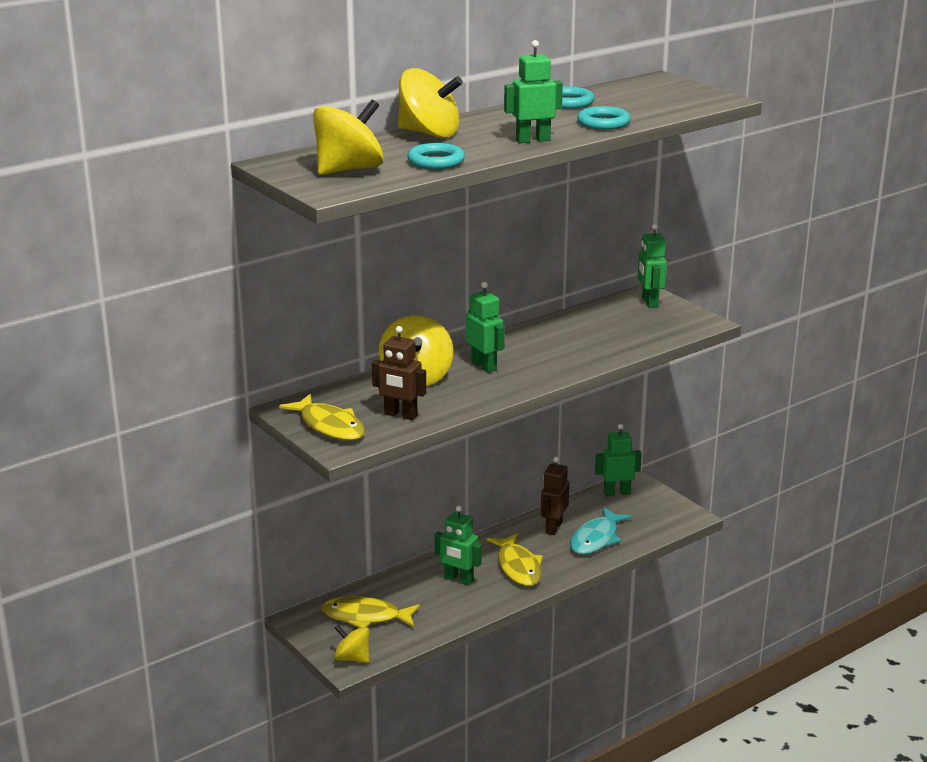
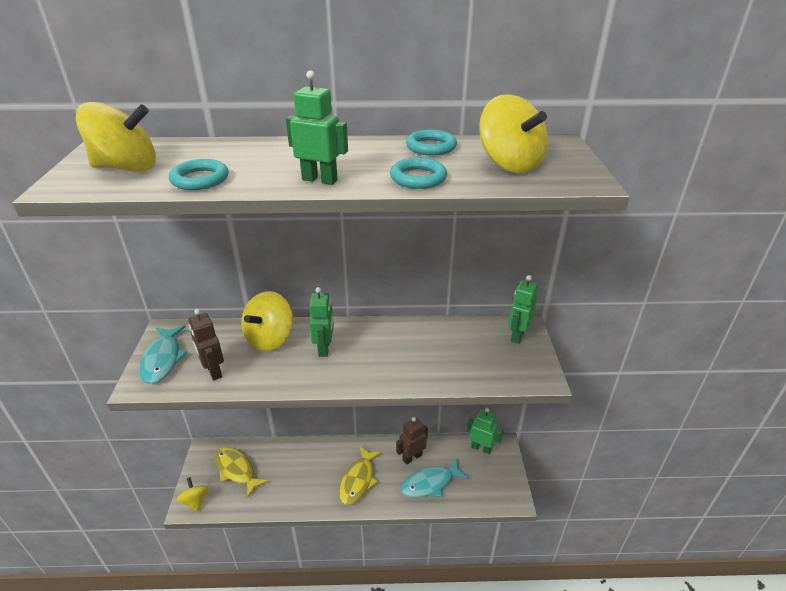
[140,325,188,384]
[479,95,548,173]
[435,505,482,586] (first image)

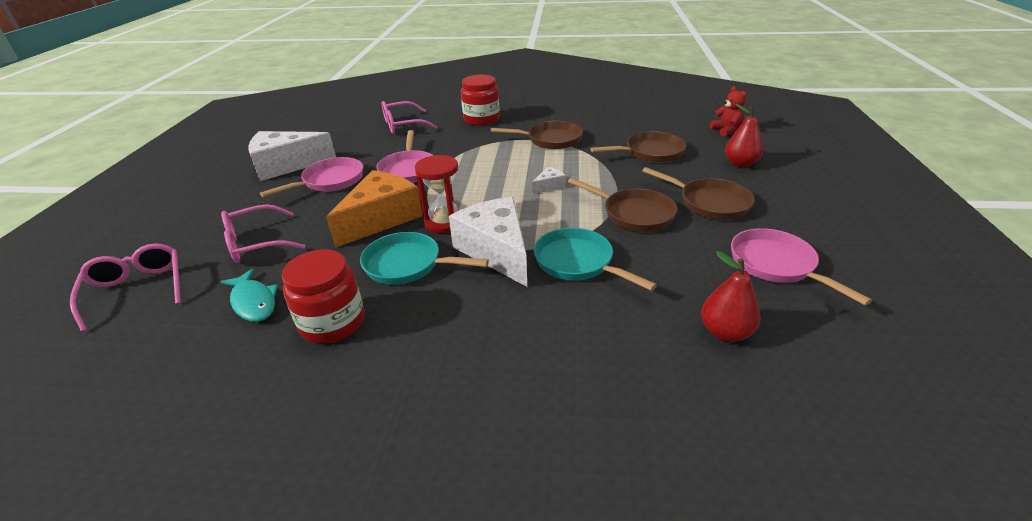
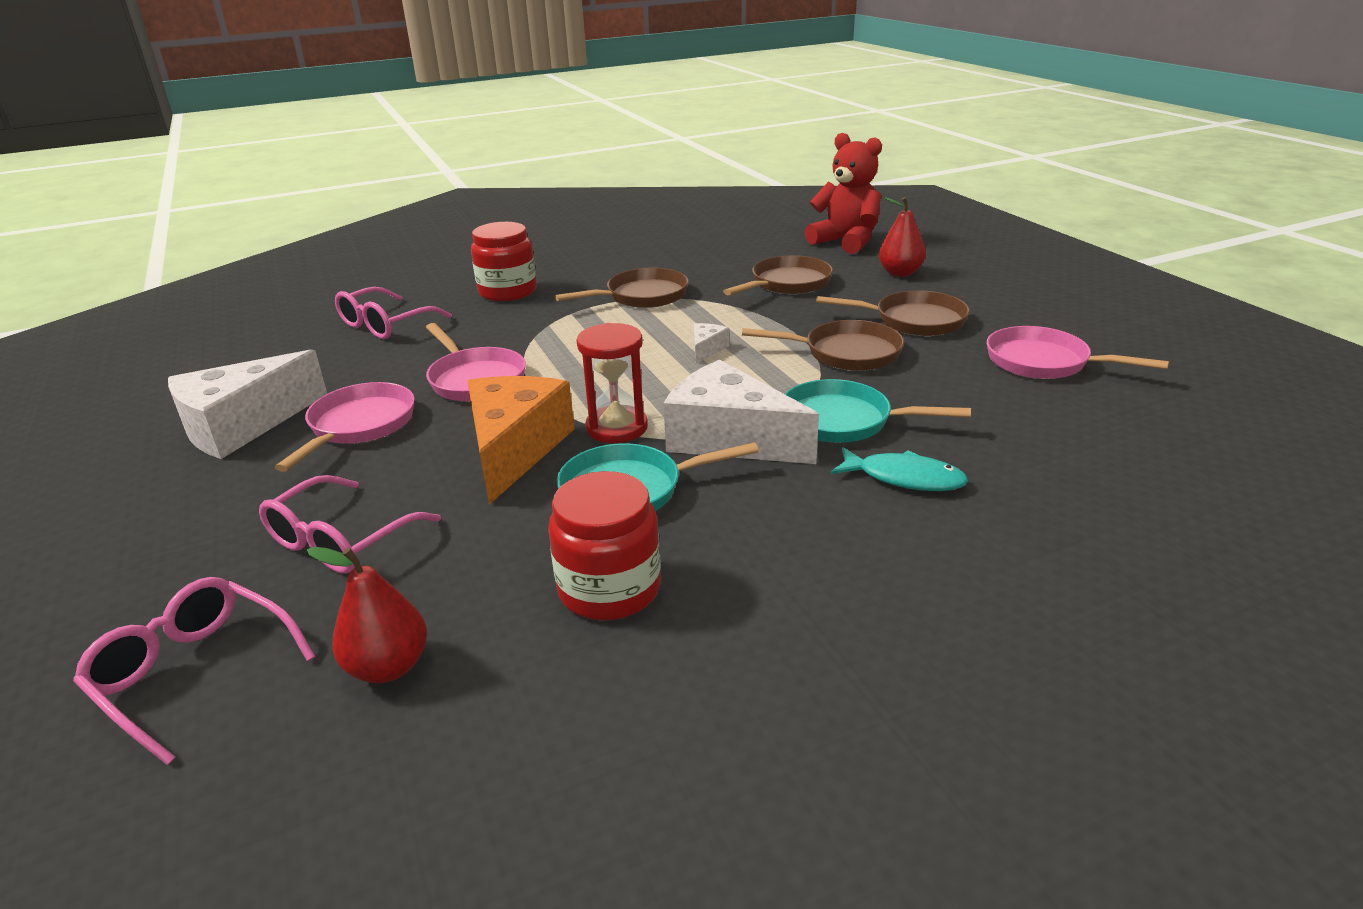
[307,547,427,683]
[805,133,882,254]
[831,447,968,491]

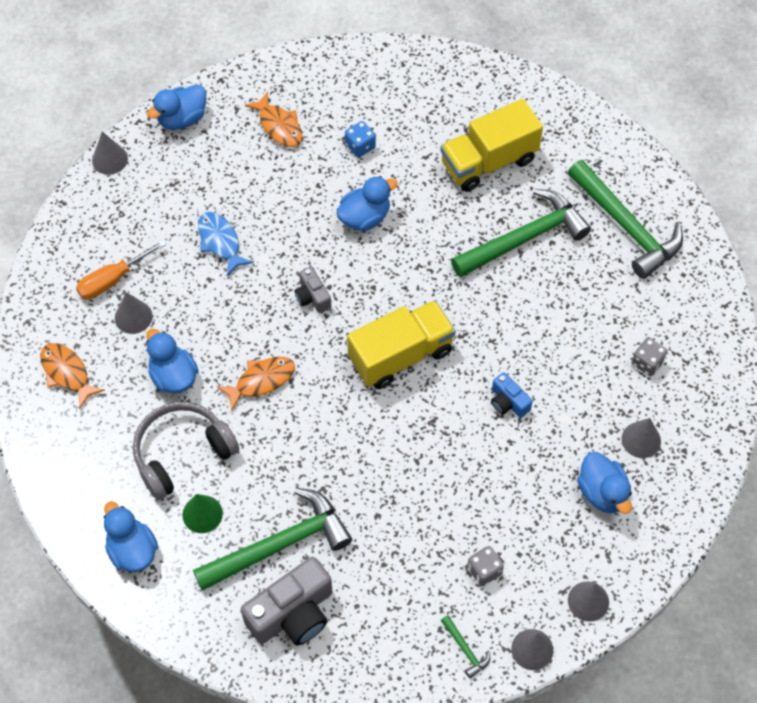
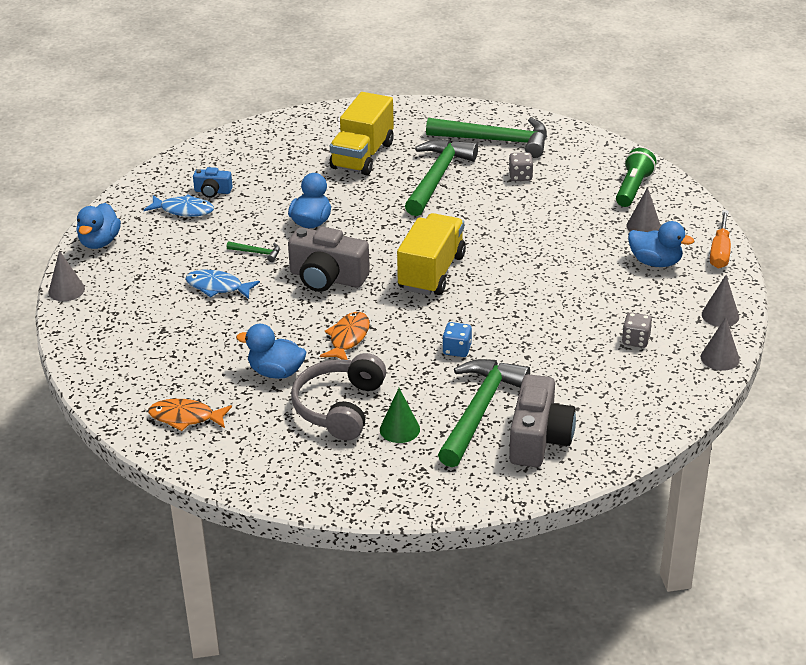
[144,194,214,217]
[193,167,233,198]
[227,241,280,262]
[288,227,370,292]
[442,322,472,357]
[509,152,533,181]
[616,148,657,207]
[710,210,731,268]
[104,501,158,572] (first image)
[115,292,153,334] (first image)

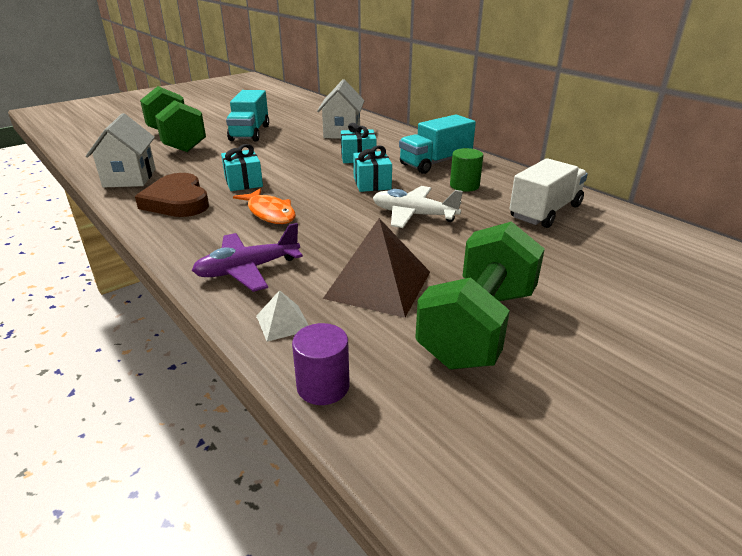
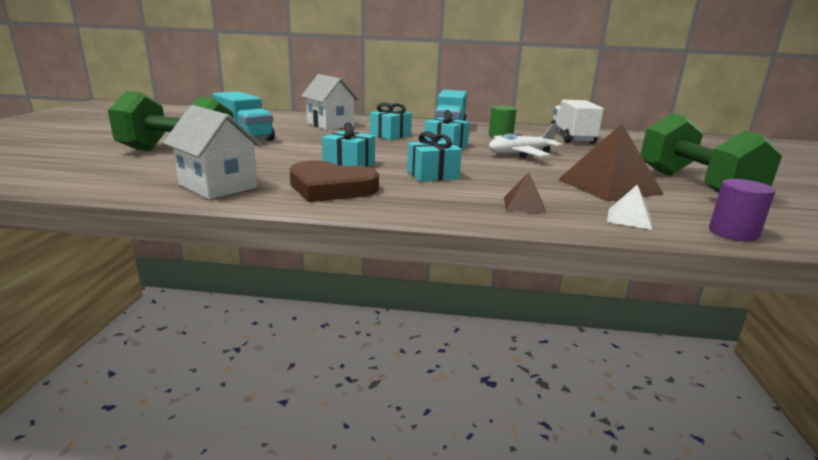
[407,131,462,182]
[504,172,546,213]

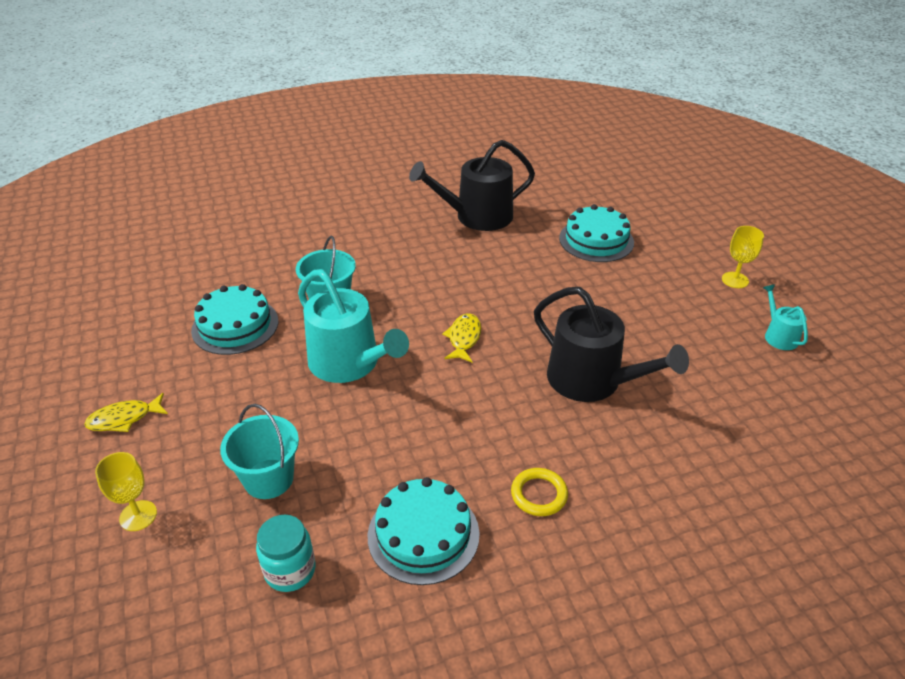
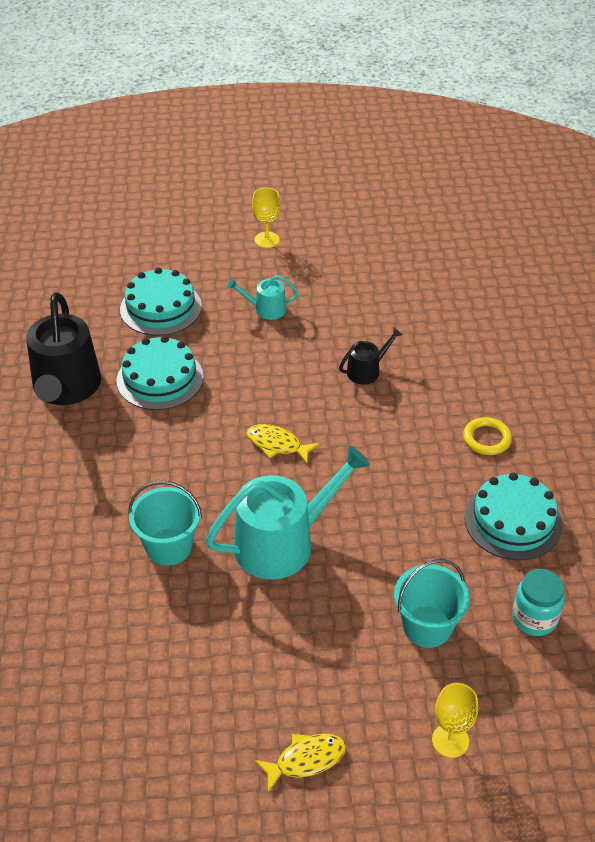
[117,336,203,410]
[227,275,299,320]
[255,734,346,792]
[339,328,402,384]

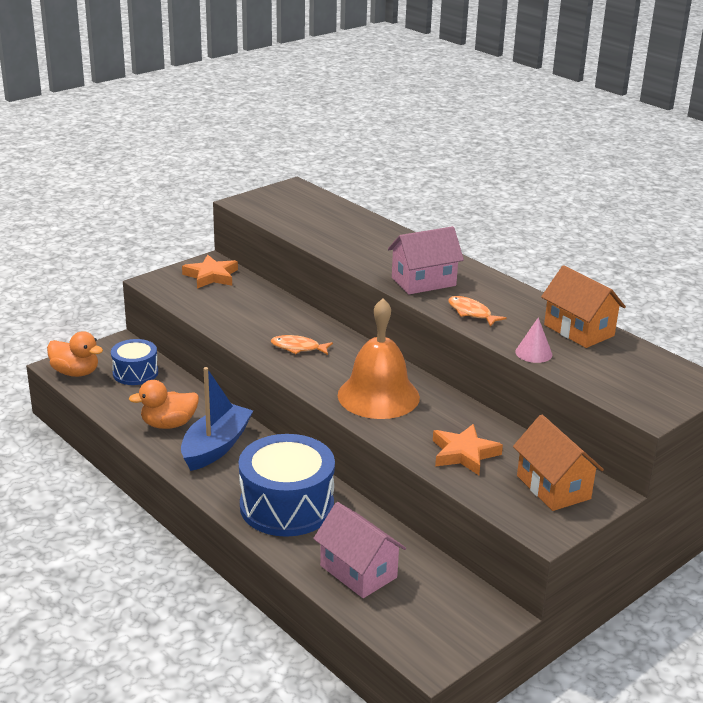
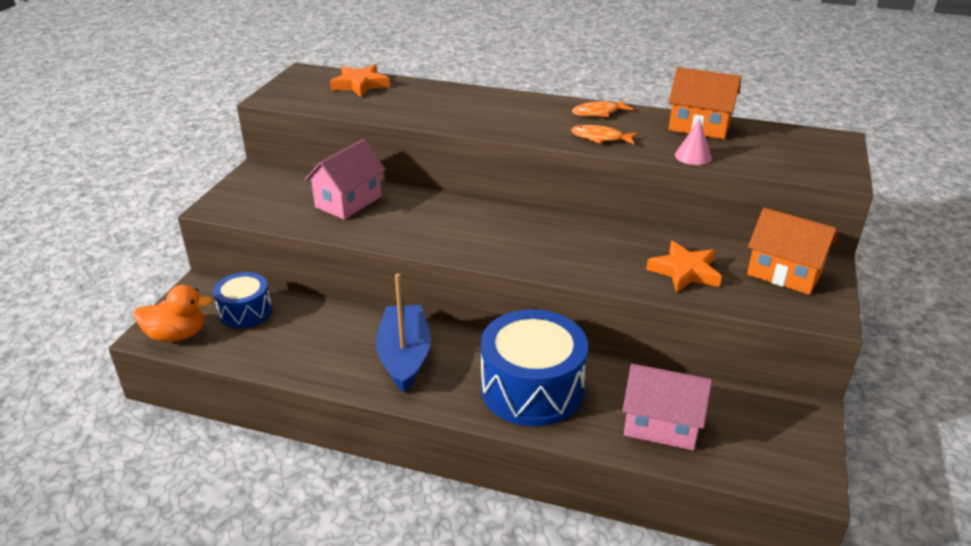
[305,139,386,219]
[330,65,390,97]
[572,100,634,117]
[129,380,199,429] (first image)
[338,298,420,419] (first image)

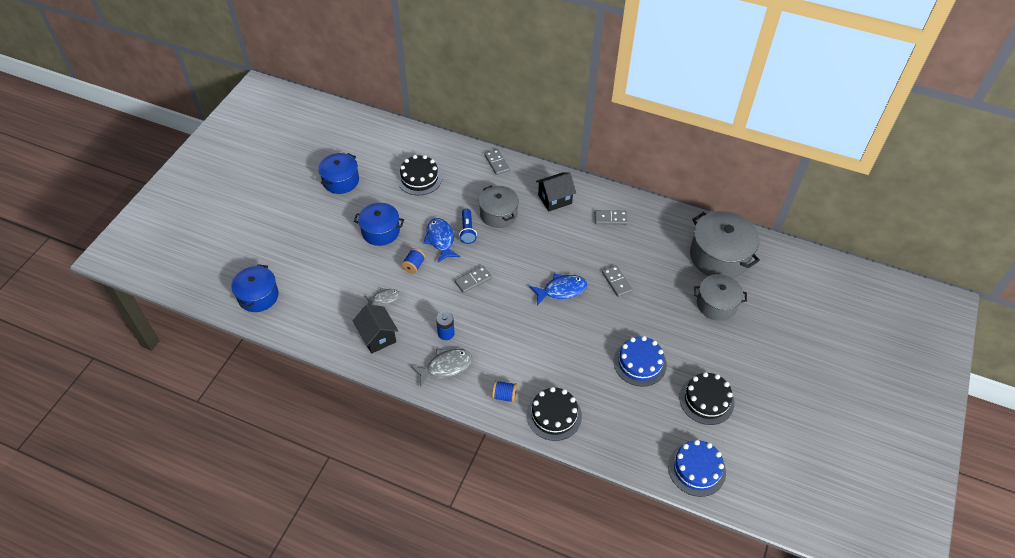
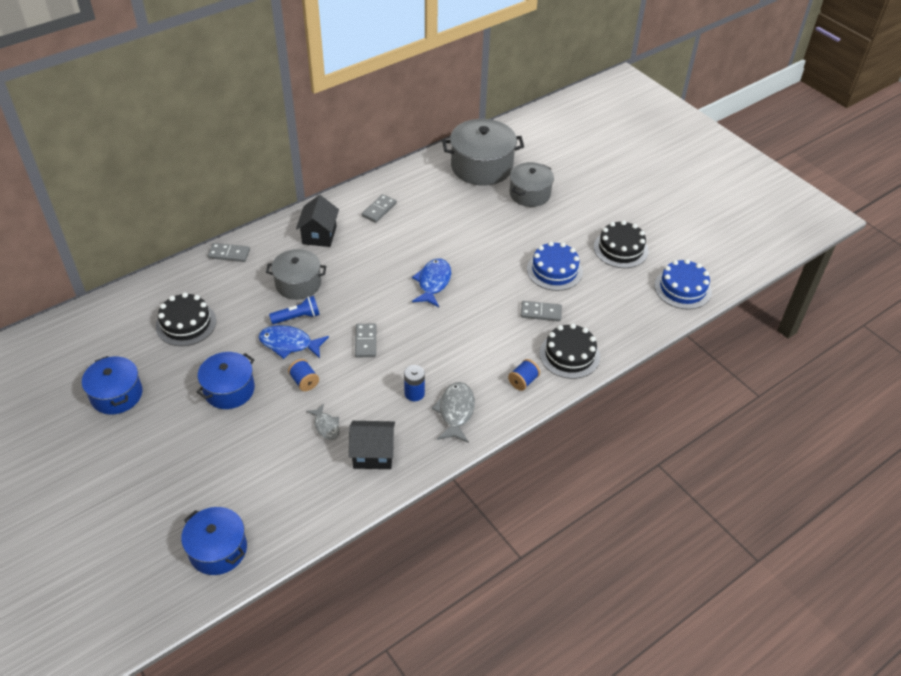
[269,296,320,324]
[306,404,340,440]
[521,301,562,321]

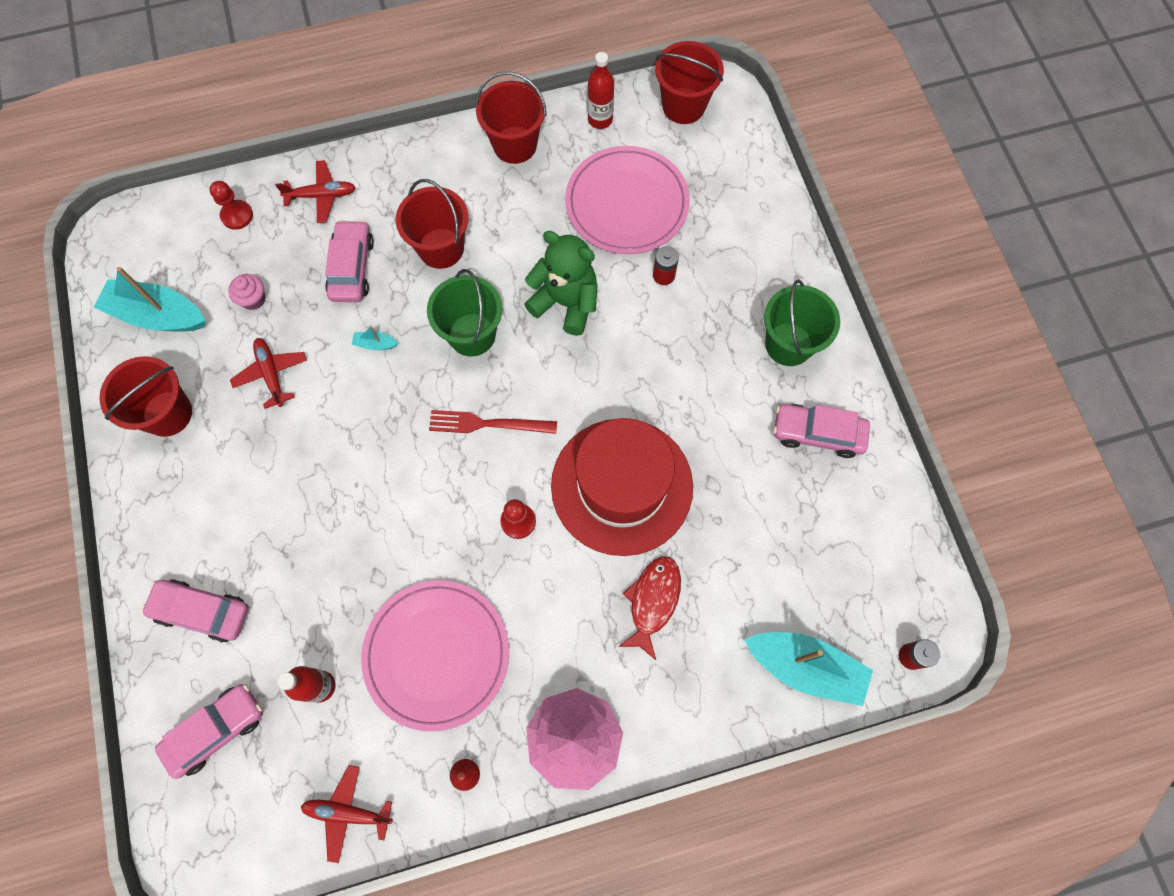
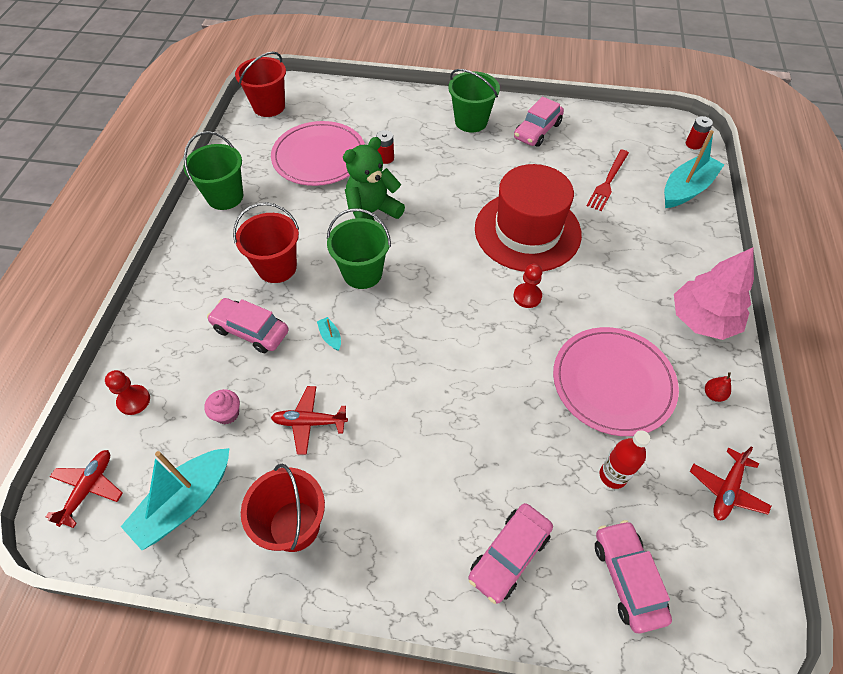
[46,450,123,528]
[184,131,243,210]
[317,317,341,351]
[586,150,629,211]
[588,52,614,129] (first image)
[618,556,681,660] (first image)

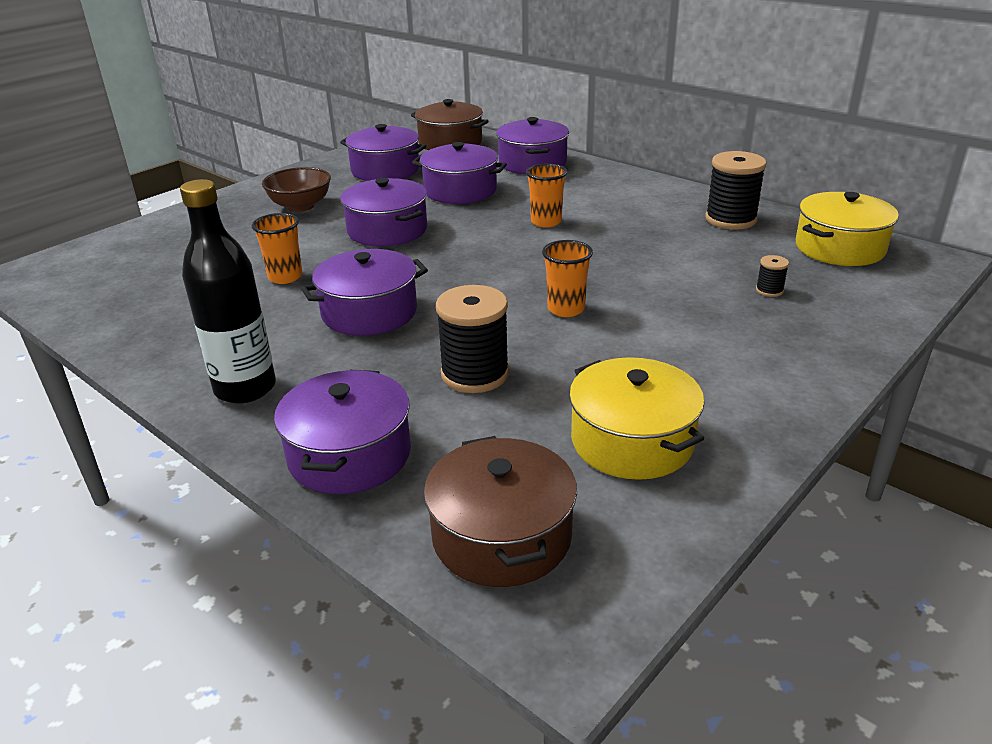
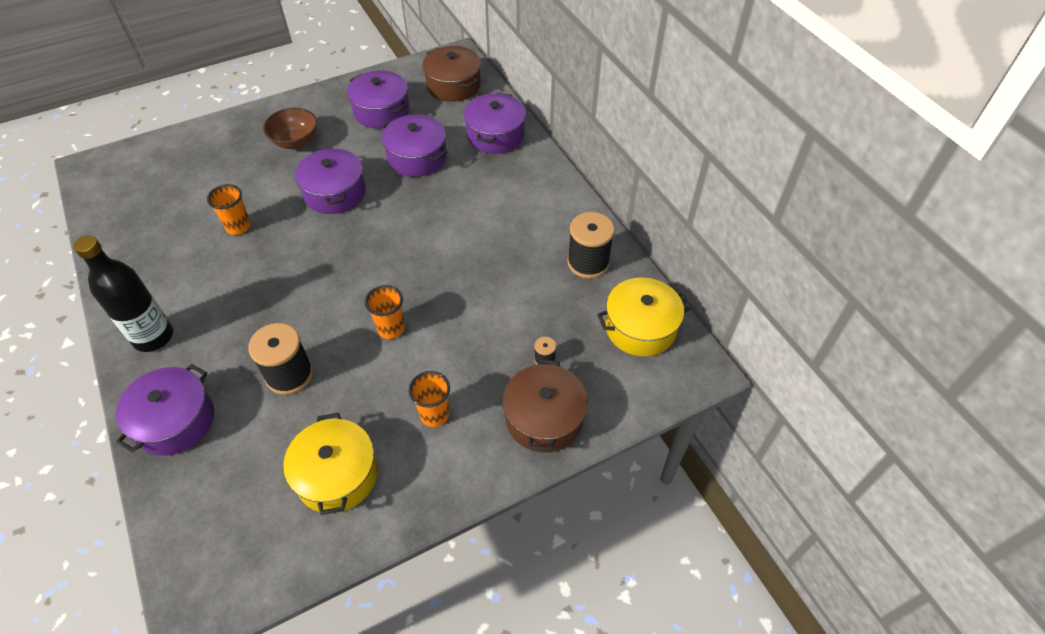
[409,371,450,427]
[503,359,588,452]
[301,249,428,336] (first image)

